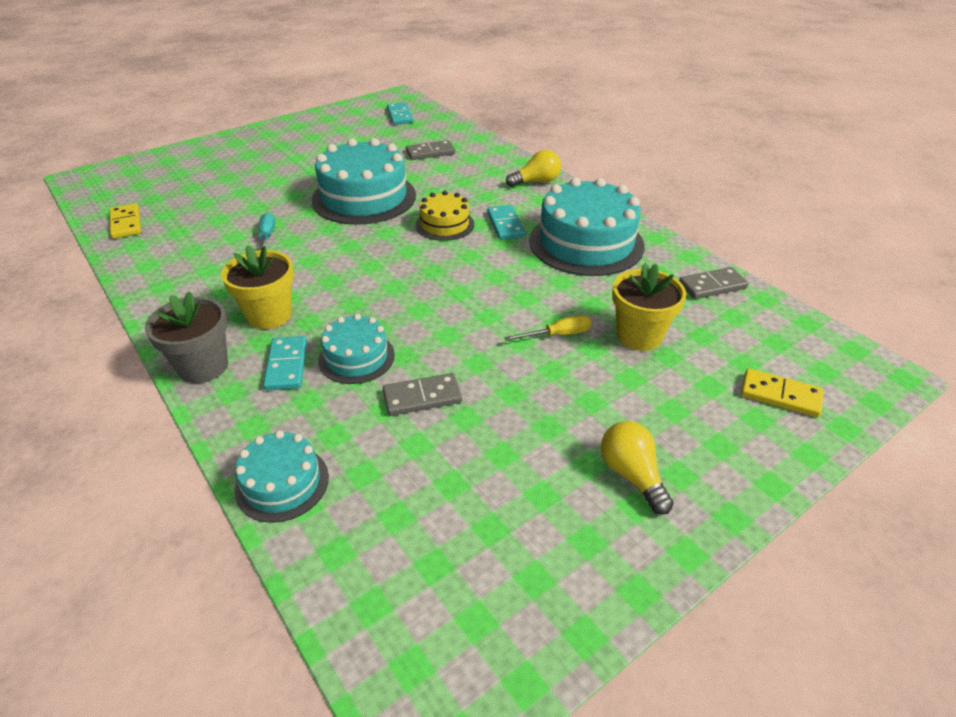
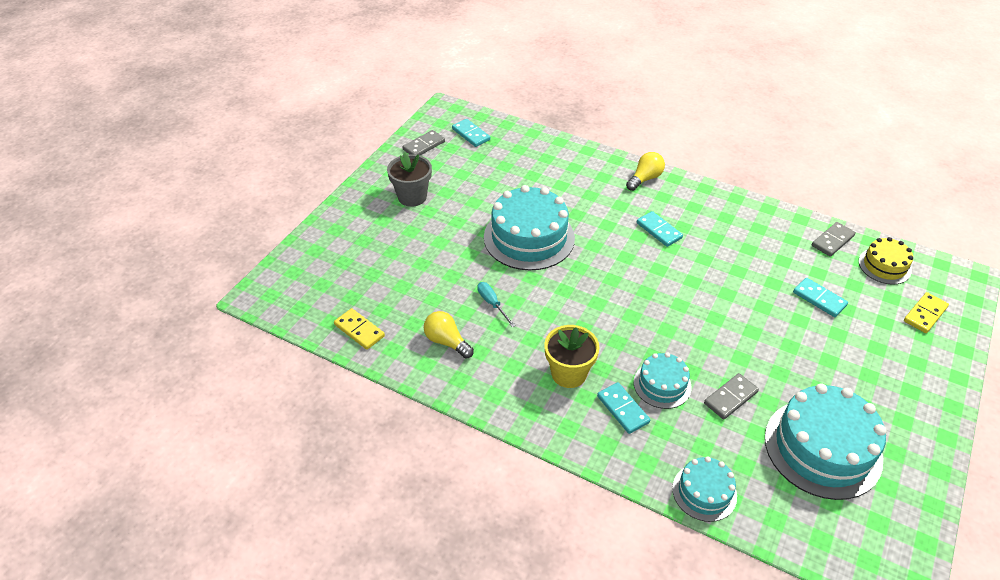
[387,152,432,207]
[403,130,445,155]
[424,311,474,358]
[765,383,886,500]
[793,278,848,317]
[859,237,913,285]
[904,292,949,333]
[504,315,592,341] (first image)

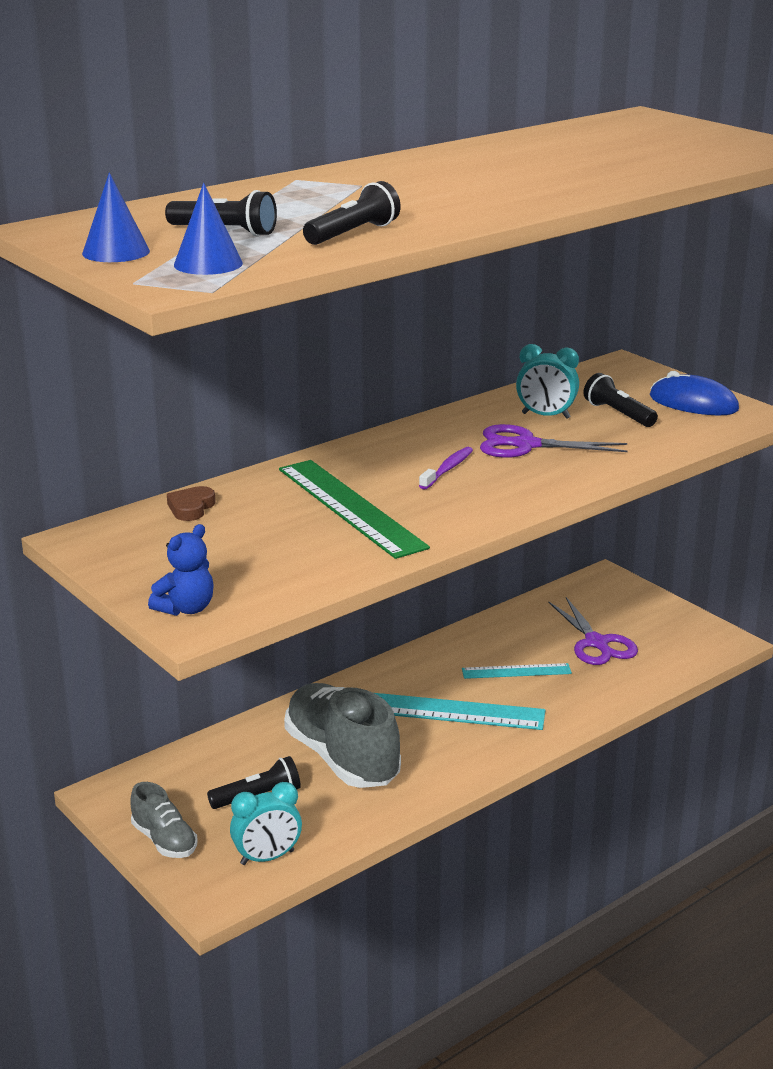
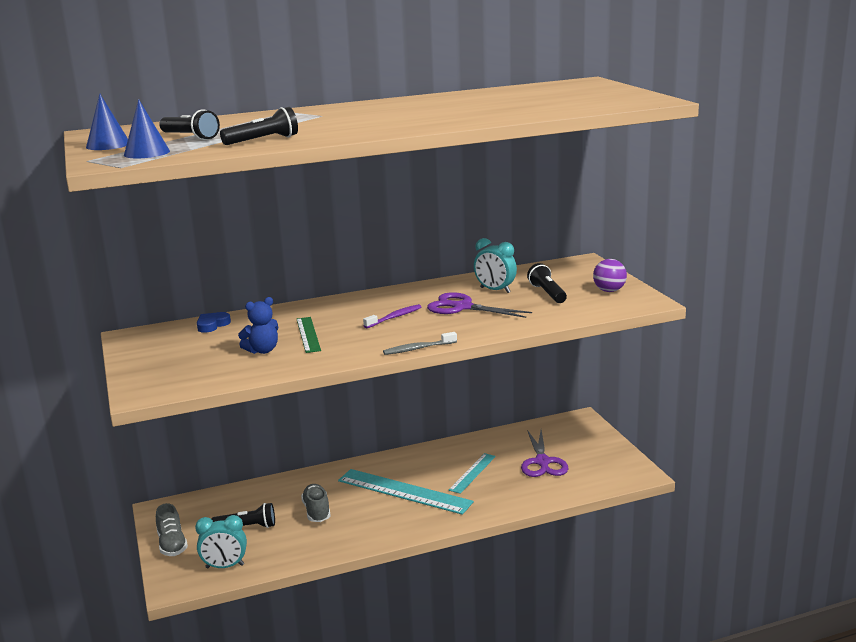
[197,312,231,333]
[238,297,278,354]
[297,317,321,353]
[301,484,331,522]
[383,332,457,355]
[449,453,496,494]
[593,259,627,292]

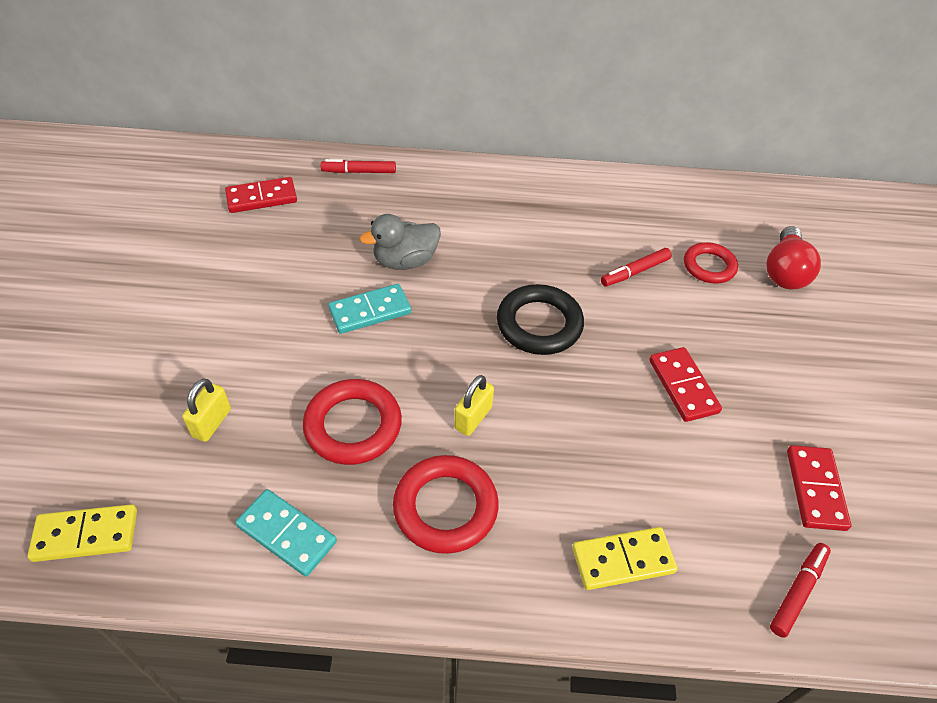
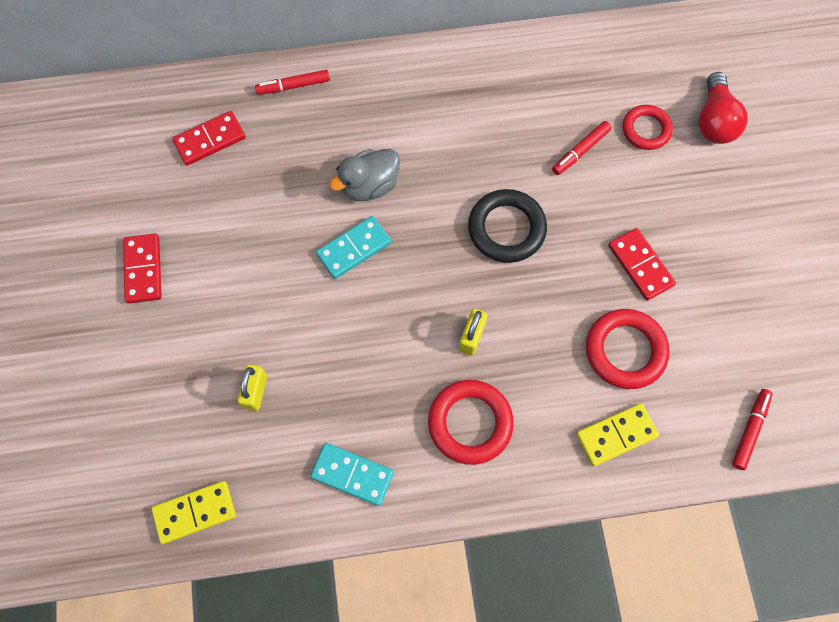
[123,233,162,304]
[586,309,670,389]

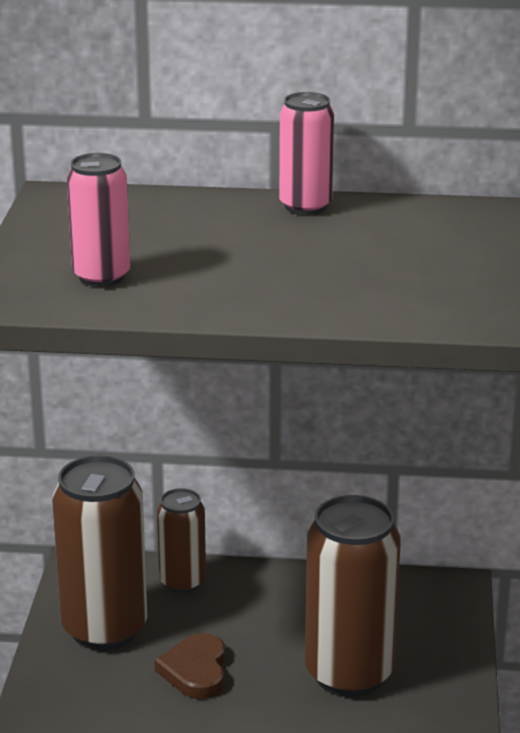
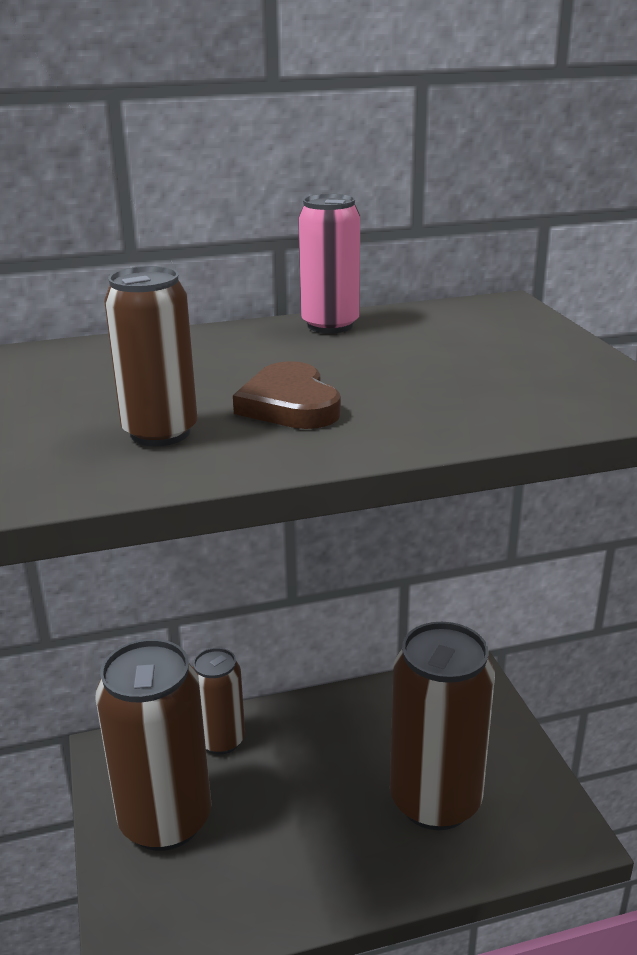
[104,266,198,446]
[233,361,341,429]

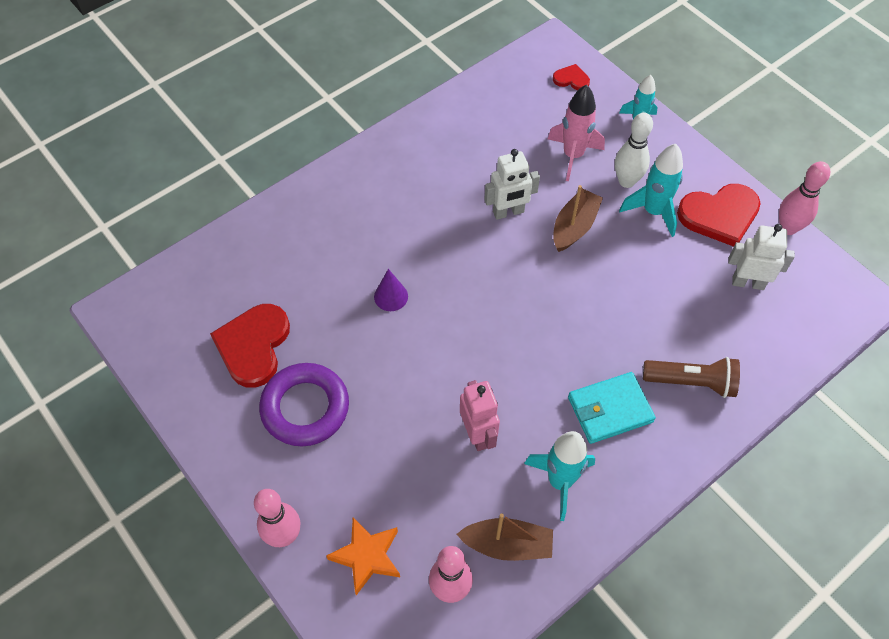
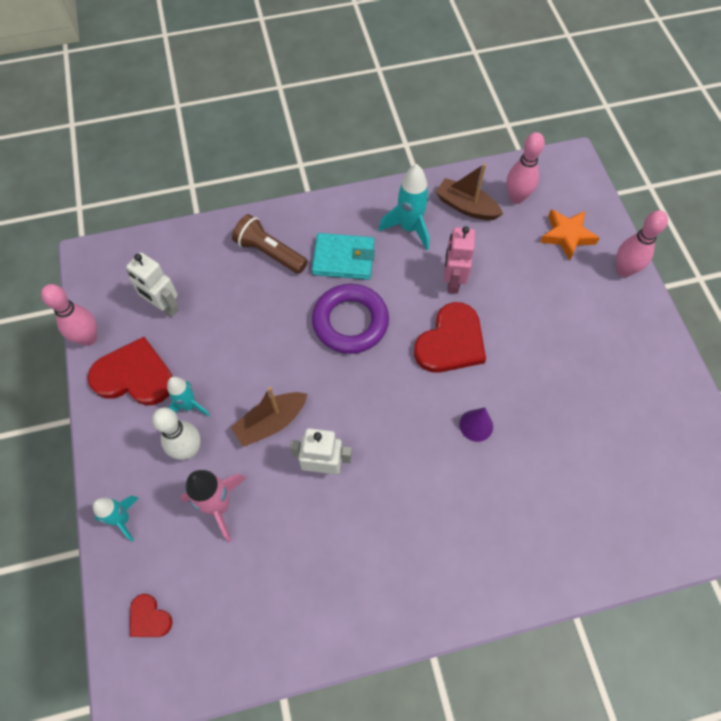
[167,377,210,417]
[312,284,389,354]
[414,302,486,373]

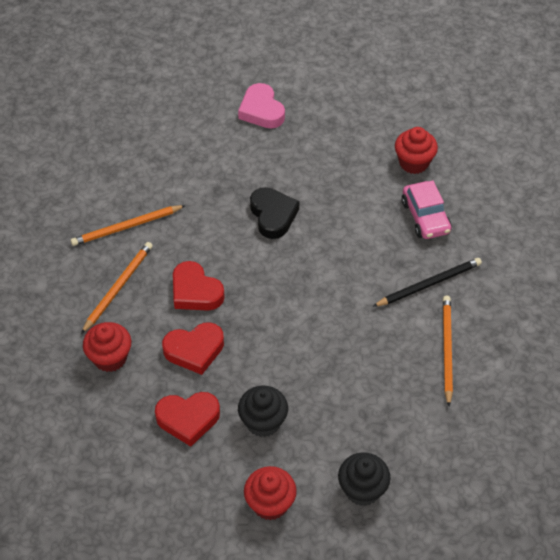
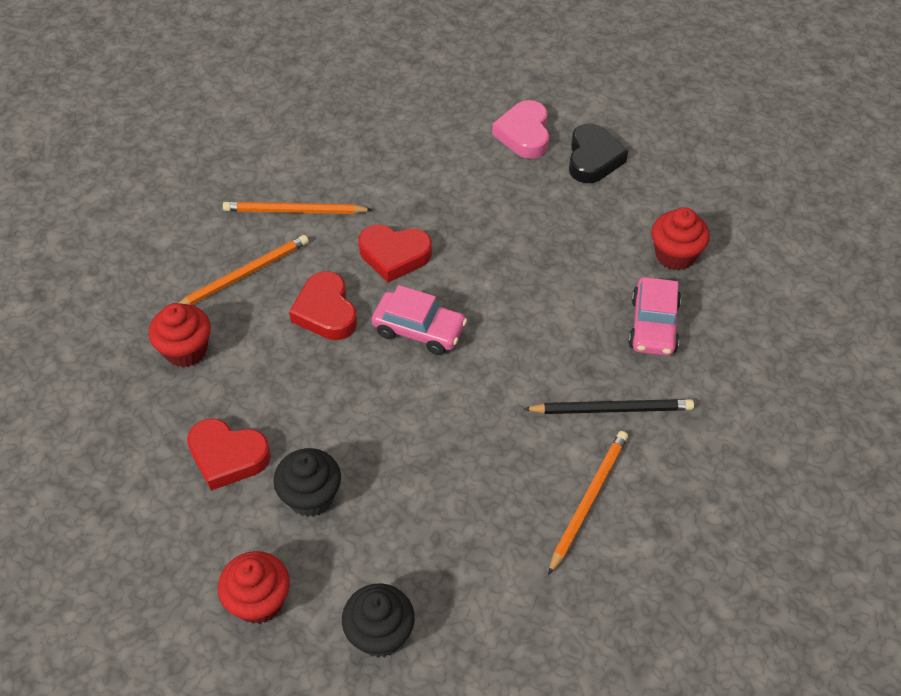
[359,224,432,283]
[372,285,467,355]
[569,124,628,183]

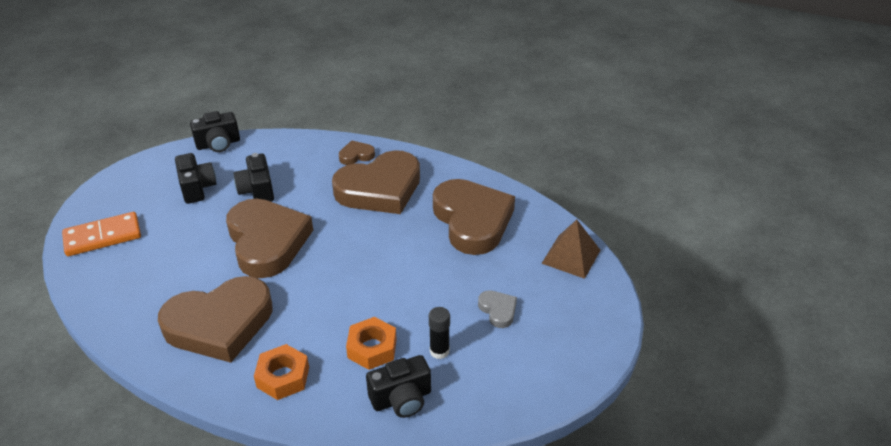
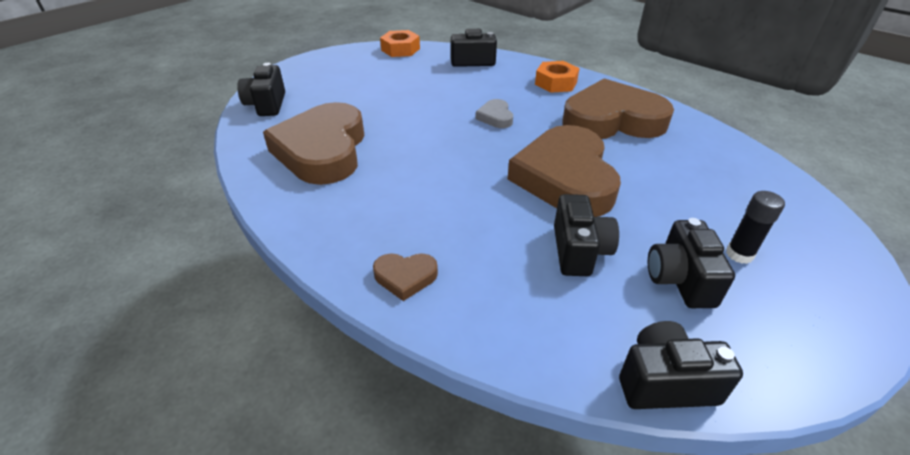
[237,63,285,116]
[380,30,420,57]
[475,99,513,128]
[726,191,785,264]
[62,212,141,256] (first image)
[332,150,420,214] (first image)

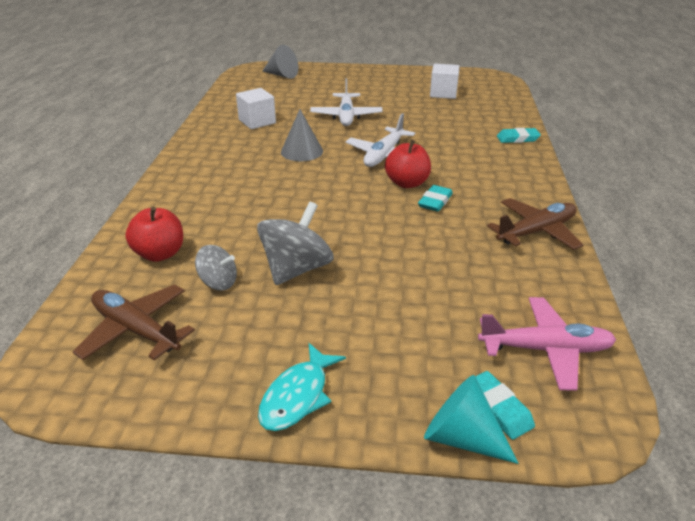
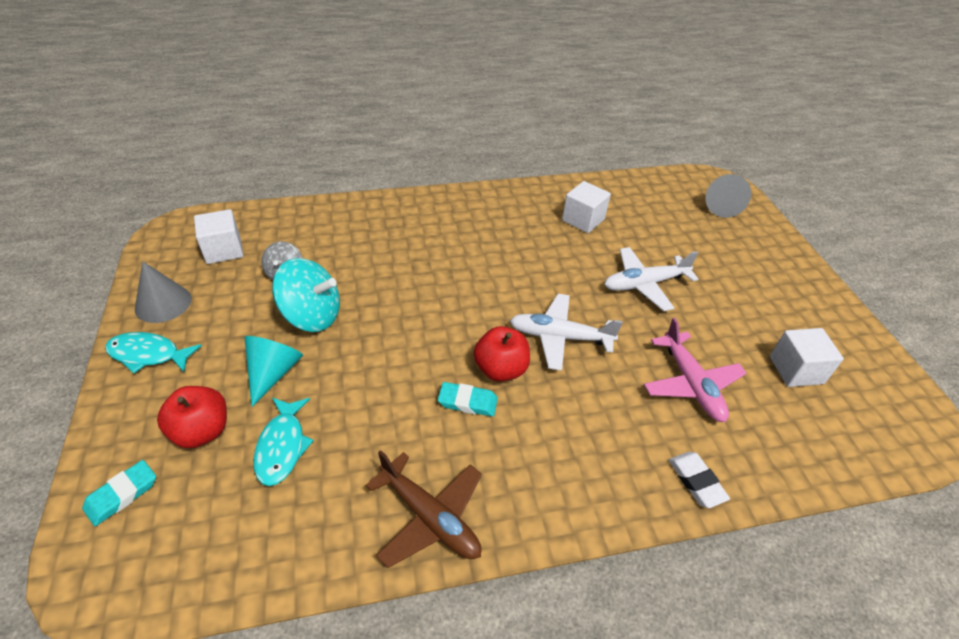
[135,261,192,323]
[157,386,227,448]
[194,209,244,264]
[244,336,303,407]
[253,398,314,486]
[272,258,340,332]
[644,318,746,422]
[669,452,730,508]

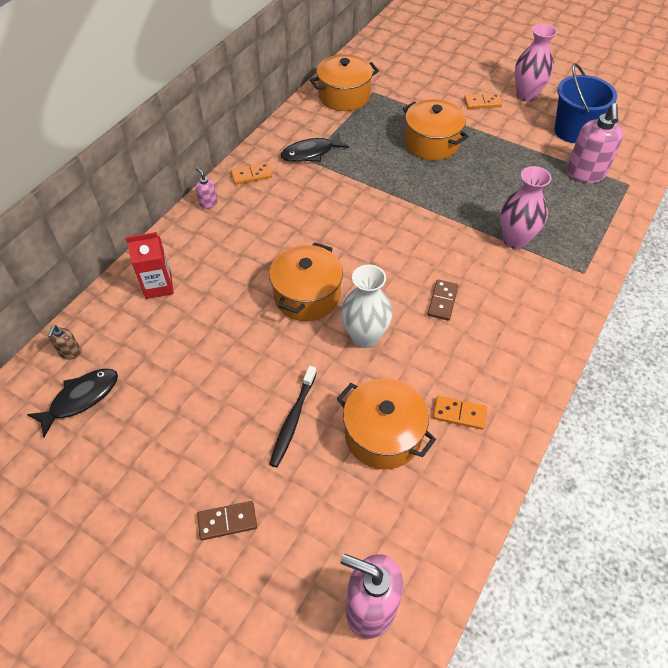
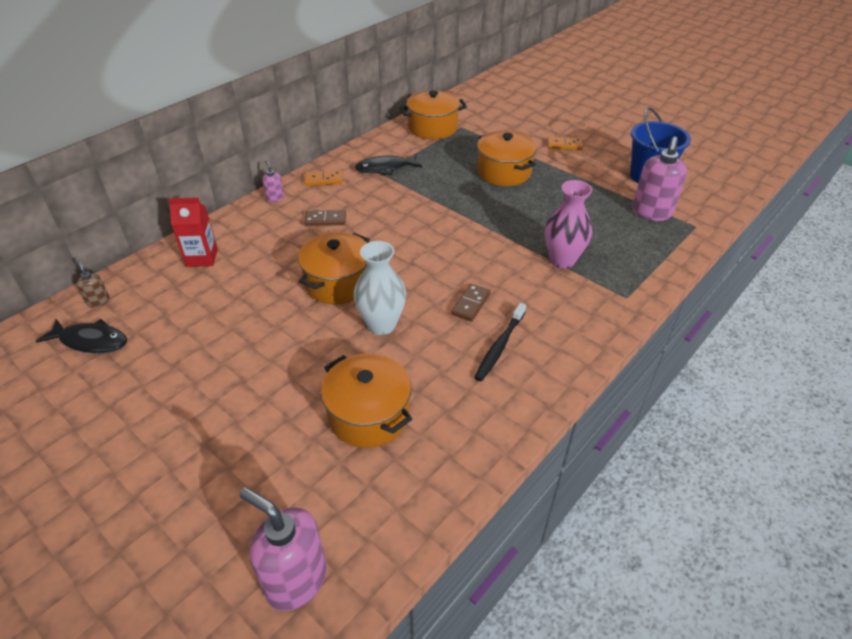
[36,319,127,353]
[77,261,110,308]
[304,210,346,226]
[474,303,526,381]
[433,396,487,430] (first image)
[515,24,557,102] (first image)

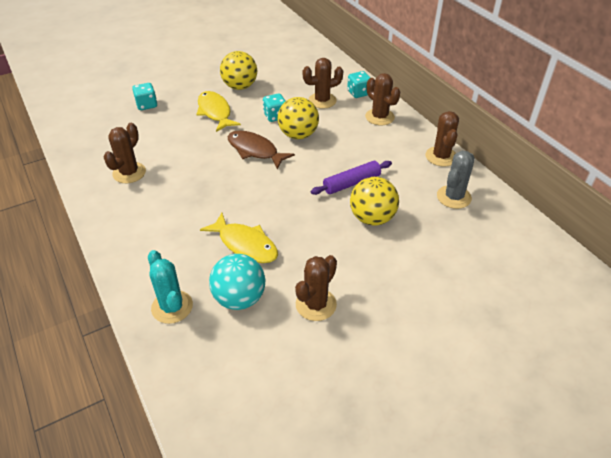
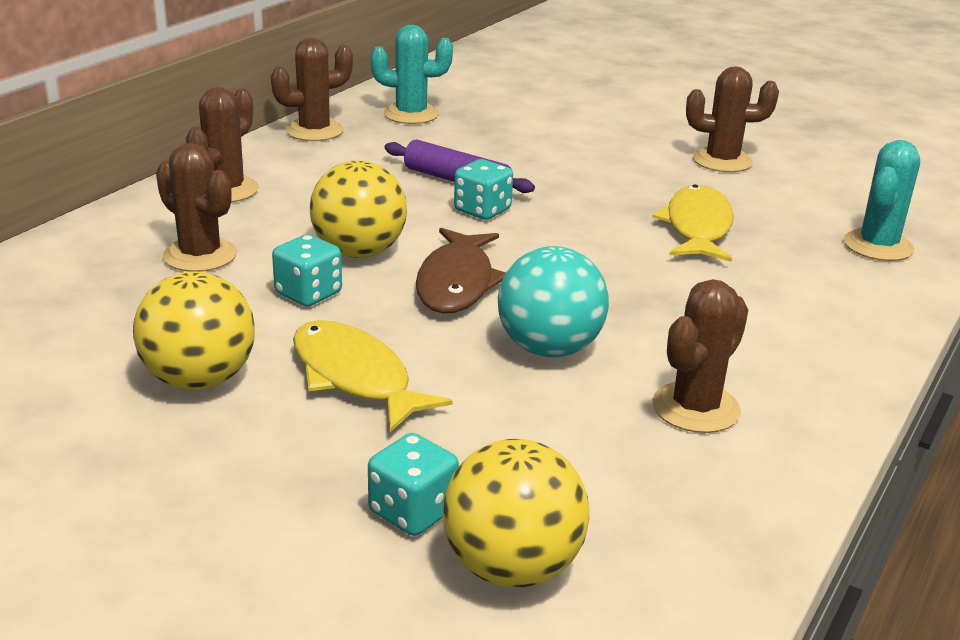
[293,320,453,432]
[370,25,453,124]
[443,439,589,587]
[454,159,513,220]
[498,246,609,357]
[652,279,748,433]

